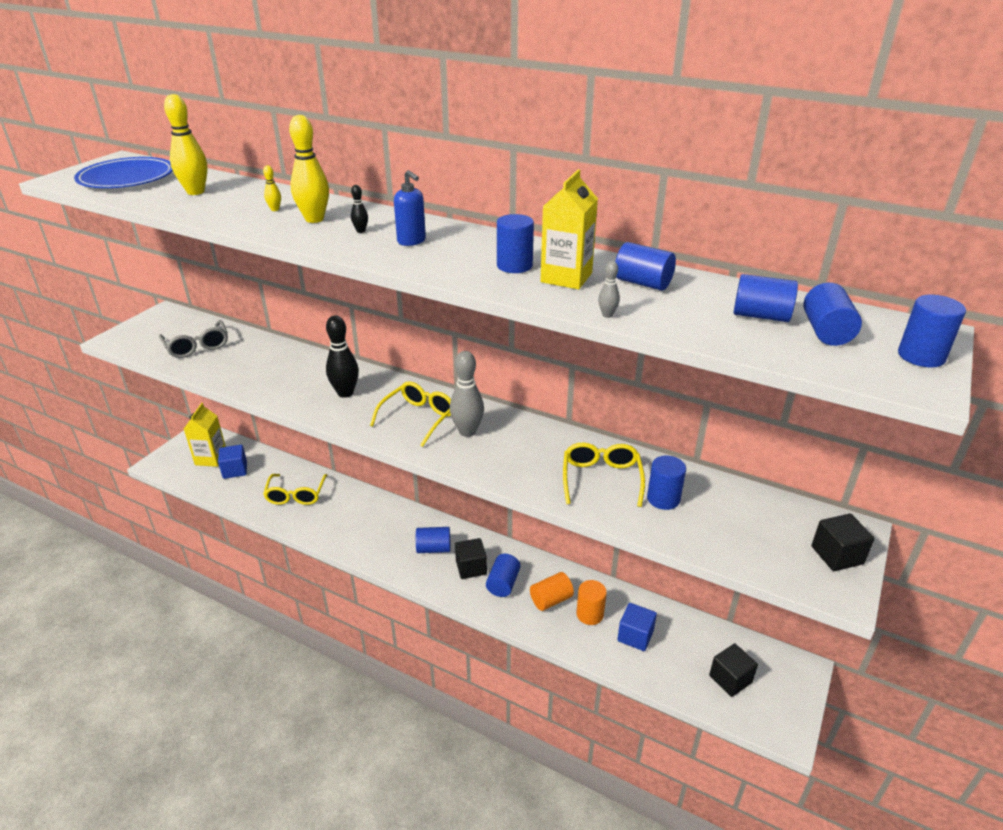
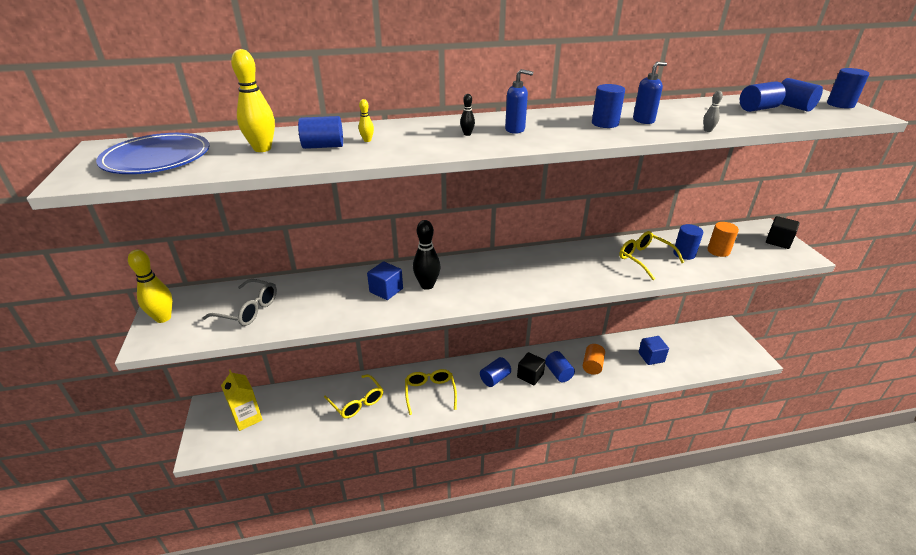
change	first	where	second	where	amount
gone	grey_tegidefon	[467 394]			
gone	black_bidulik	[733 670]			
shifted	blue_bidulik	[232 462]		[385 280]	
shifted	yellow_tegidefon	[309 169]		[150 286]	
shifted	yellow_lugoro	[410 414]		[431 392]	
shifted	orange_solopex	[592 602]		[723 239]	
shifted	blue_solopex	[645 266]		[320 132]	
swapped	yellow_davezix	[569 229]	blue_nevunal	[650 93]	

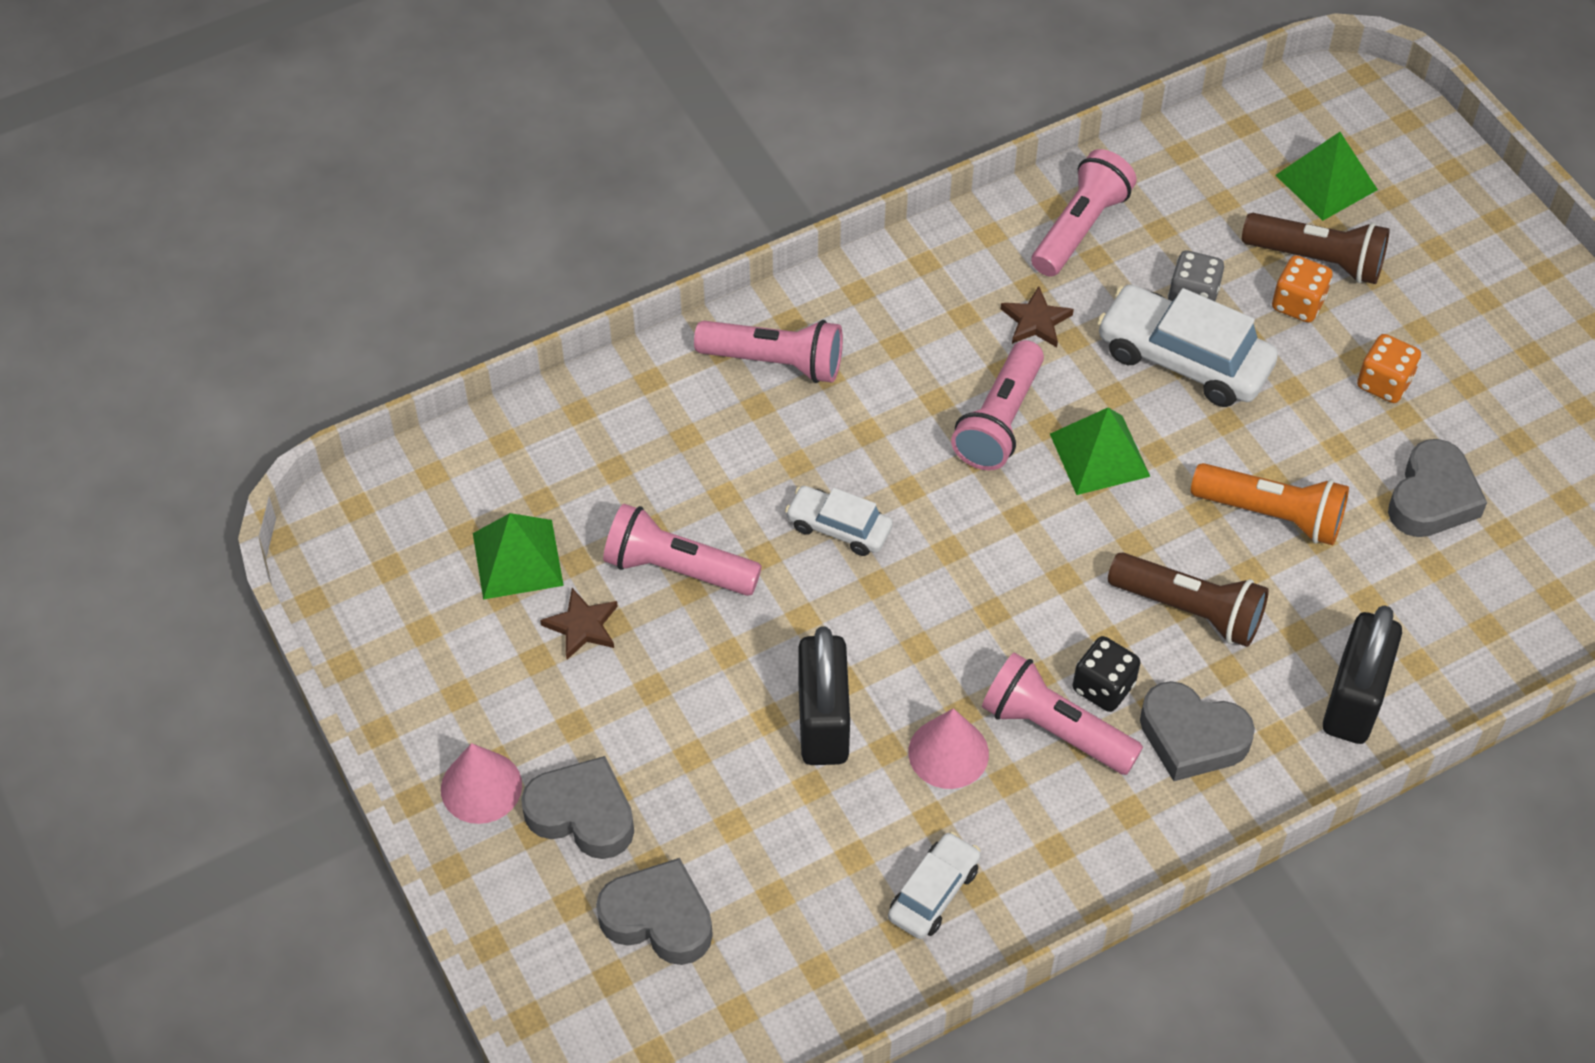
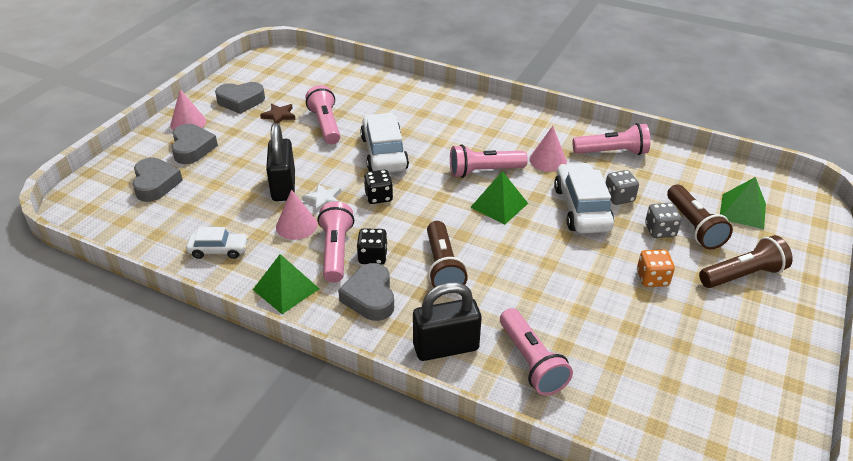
change	first	where	second	where	amount
gone	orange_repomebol	[1270 504]			
new			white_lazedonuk	[321 198]	
new			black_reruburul	[378 187]	
new			brown_repomebol	[746 261]	
shifted	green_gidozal	[518 556]		[286 284]	
shifted	pink_repomebol	[768 351]		[536 352]	
shifted	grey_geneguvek	[1437 488]		[240 98]	
swapped	brown_lazedonuk	[1037 316]	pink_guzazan	[548 149]	
repainted	orange_reruburul	[1302 289]	grey_reruburul	[663 220]	
rotated	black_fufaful	[824 695]		[280 162]	60 degrees counterclockwise
scaled	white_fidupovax	[839 521]		[384 142]	x1.75

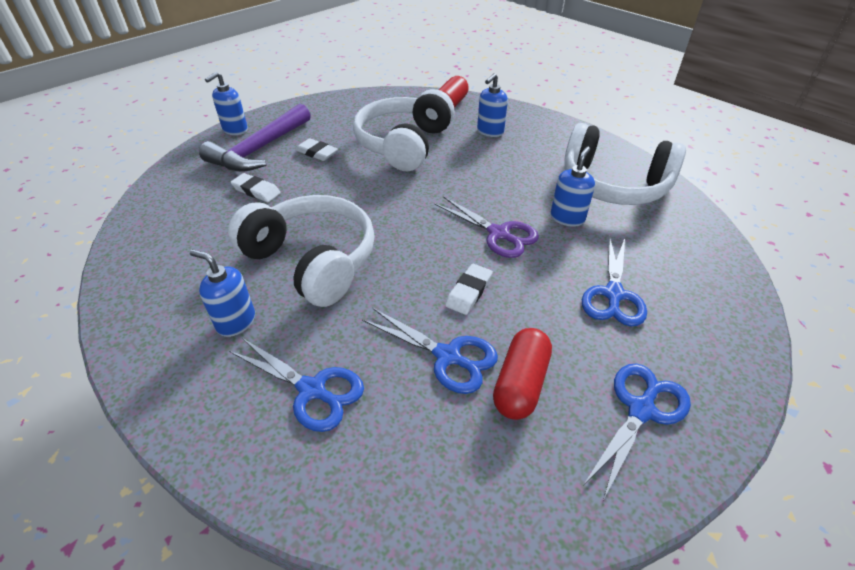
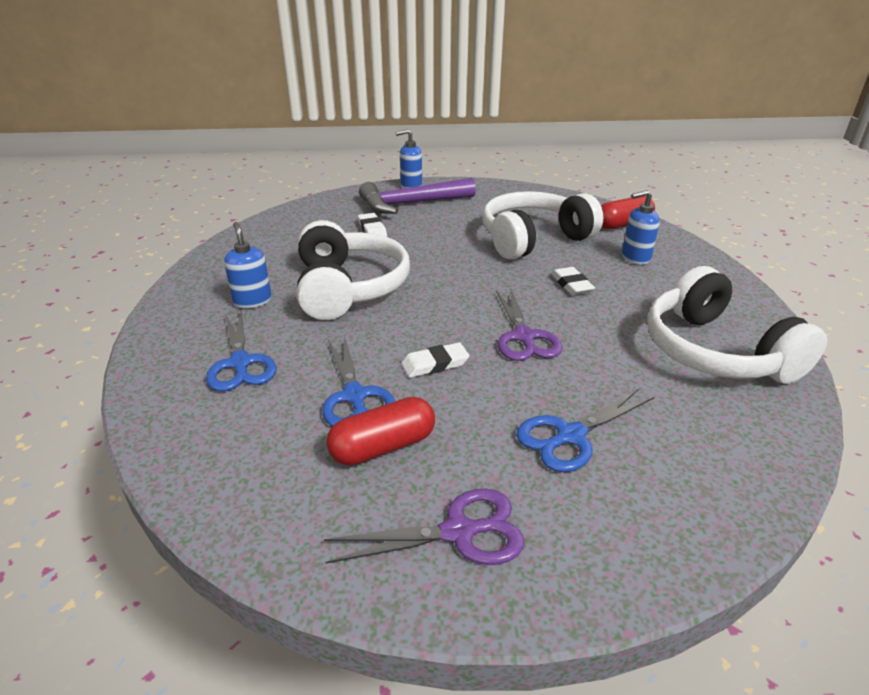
change	first	where	second	where	amount
gone	blue_nevunal	[572 187]			
shifted	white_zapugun	[316 149]		[573 281]	
repainted	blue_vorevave	[637 431]	purple_vorevave	[424 527]	

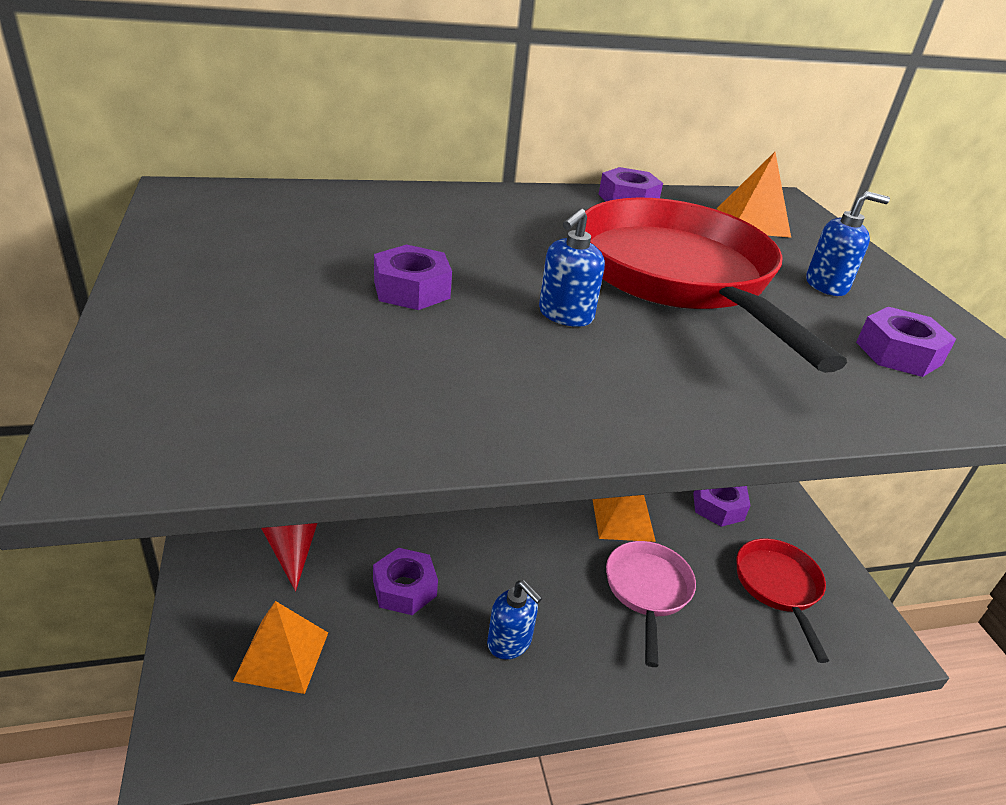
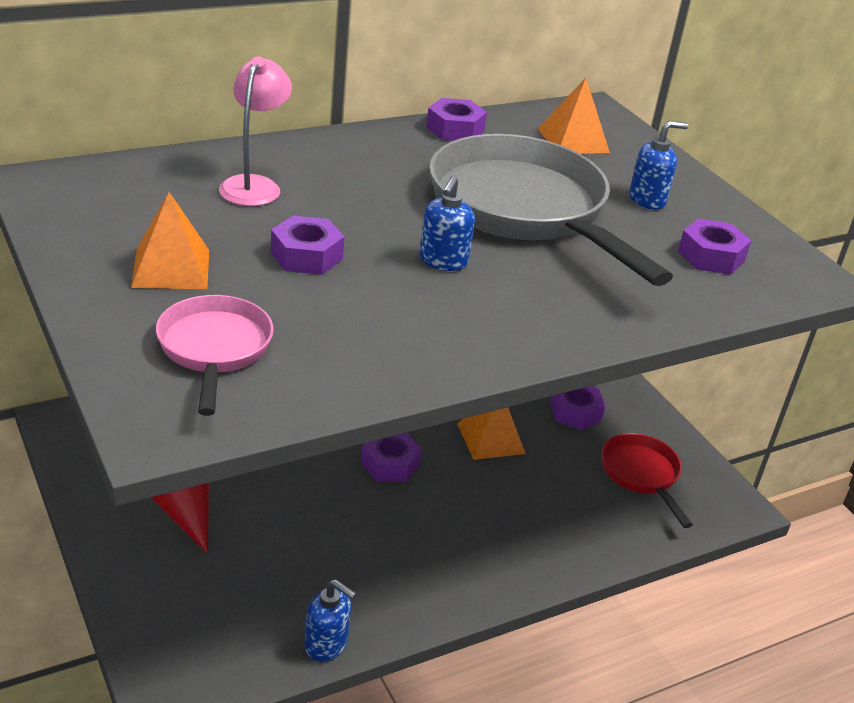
change	first	where	second	where	amount
new			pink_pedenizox	[255 131]	
shifted	orange_gidozal	[280 647]		[170 240]	
shifted	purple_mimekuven	[405 581]		[391 457]	
shifted	blue_nevunal	[514 619]		[330 621]	
shifted	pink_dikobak	[651 604]		[215 355]	
repainted	red_dikobak	[716 285]	grey_dikobak	[551 210]	

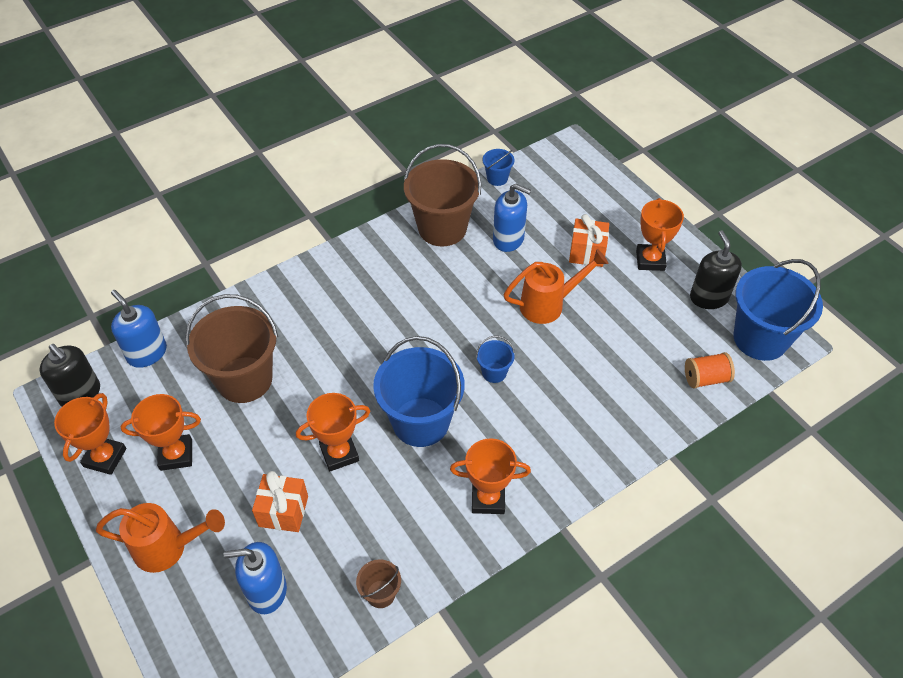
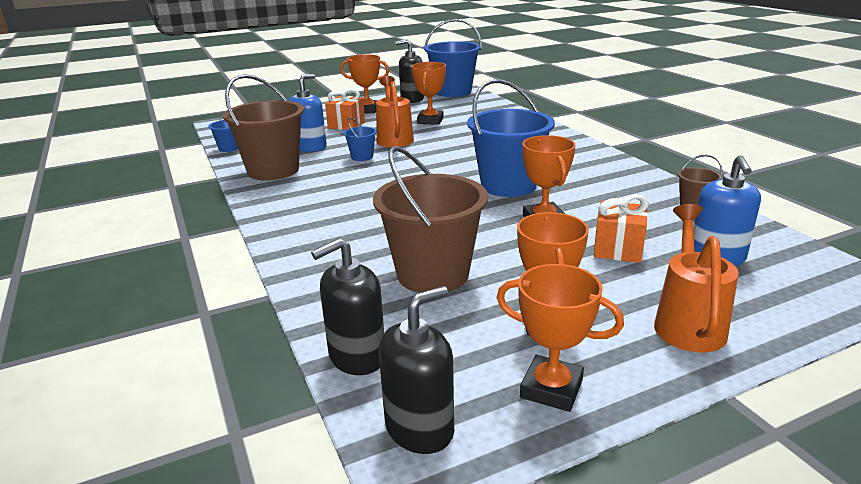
change	first	where	second	where	amount
gone	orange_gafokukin	[710 370]			
shifted	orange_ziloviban	[490 476]		[429 93]	
shifted	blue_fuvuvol	[495 359]		[360 139]	
repainted	blue_nevunal	[139 329]	black_nevunal	[347 306]	

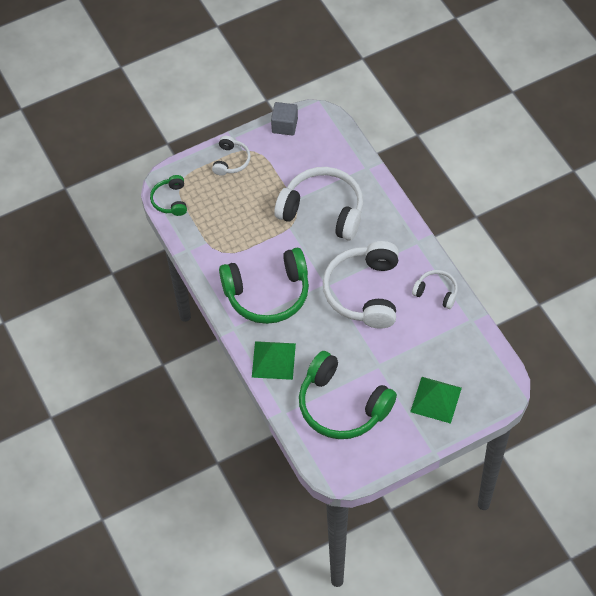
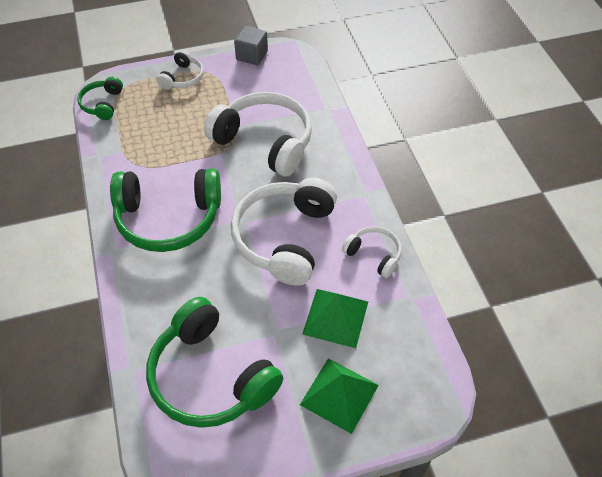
change	first	where	second	where	amount
shifted	green_gidozal	[274 360]		[335 318]	

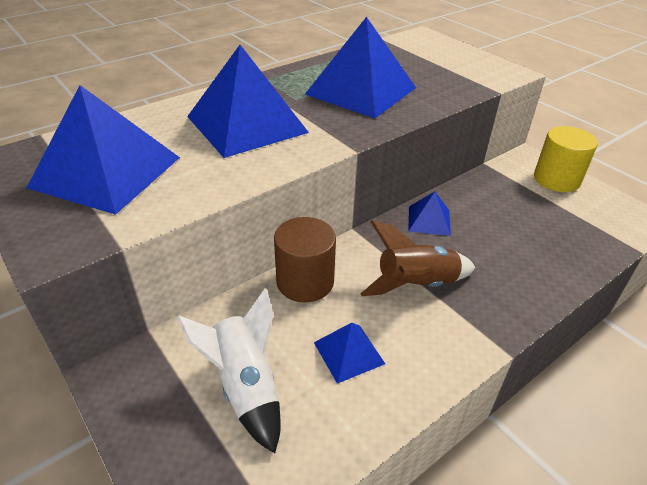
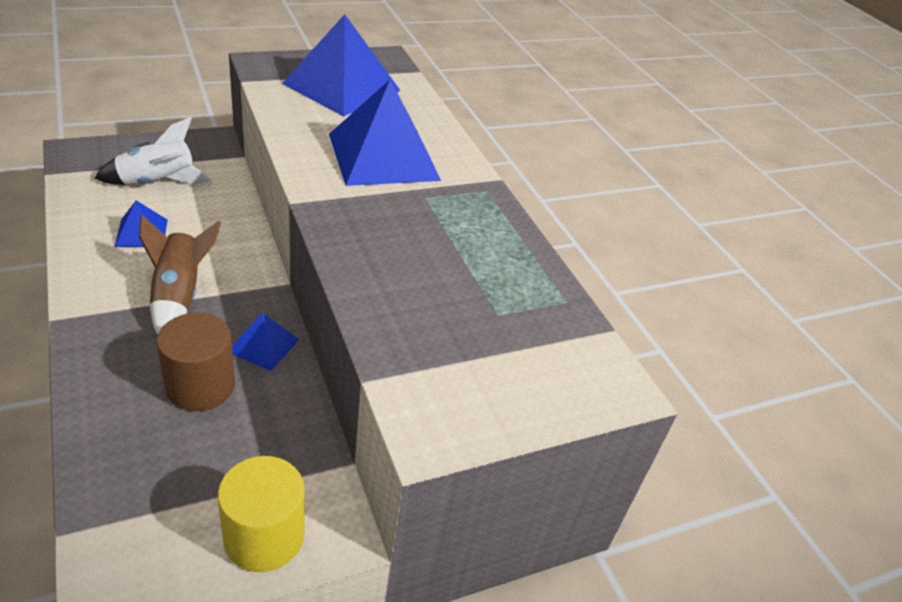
change	first	where	second	where	amount
gone	blue_gidozal	[360 67]			
shifted	brown_solopex	[305 259]		[196 362]	

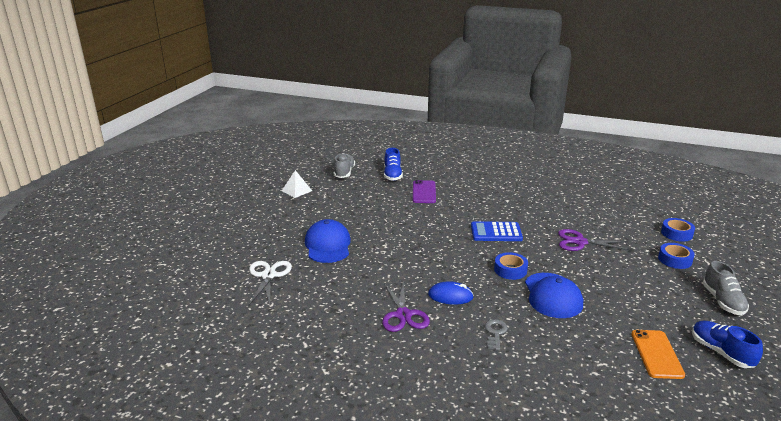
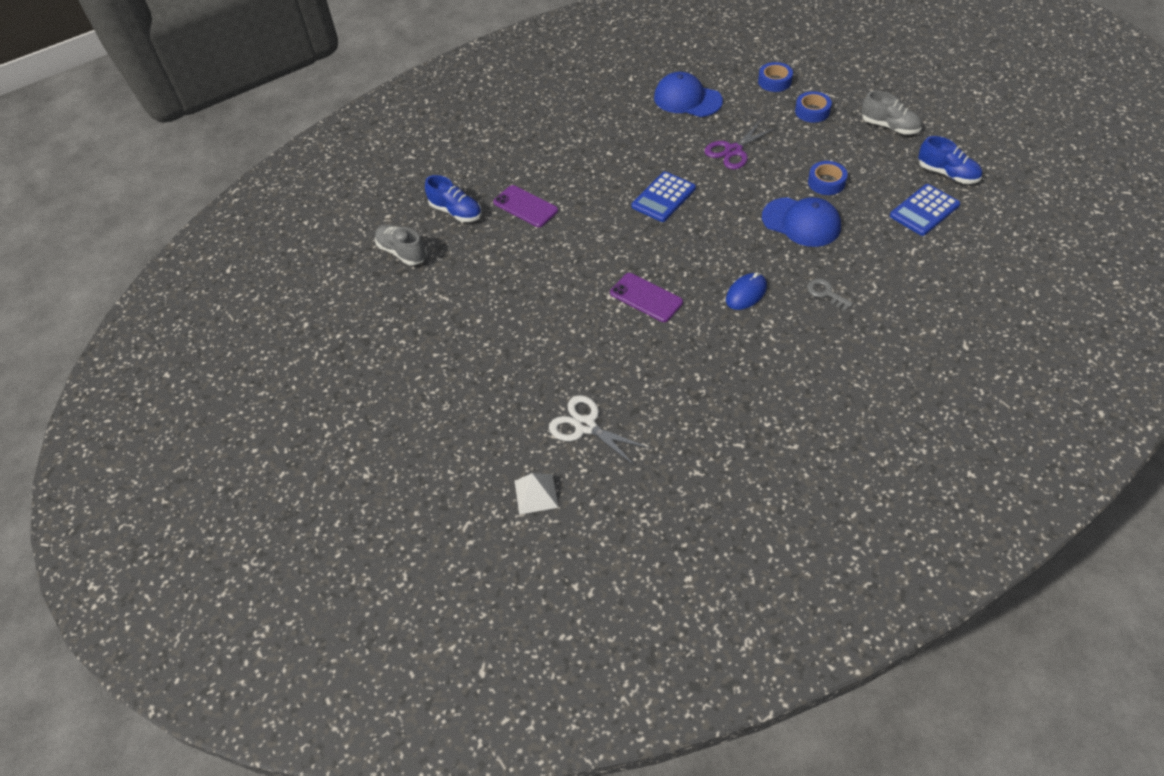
change	first	where	second	where	amount
gone	purple_vorevave	[406 306]			
new			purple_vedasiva	[646 297]	
shifted	white_gidozal	[297 184]		[536 494]	
shifted	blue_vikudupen	[328 241]		[688 94]	
shifted	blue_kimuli	[511 266]		[827 178]	
swapped	orange_vedasiva	[658 354]	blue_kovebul	[925 210]	
rotated	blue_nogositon	[727 344]		[950 160]	150 degrees counterclockwise

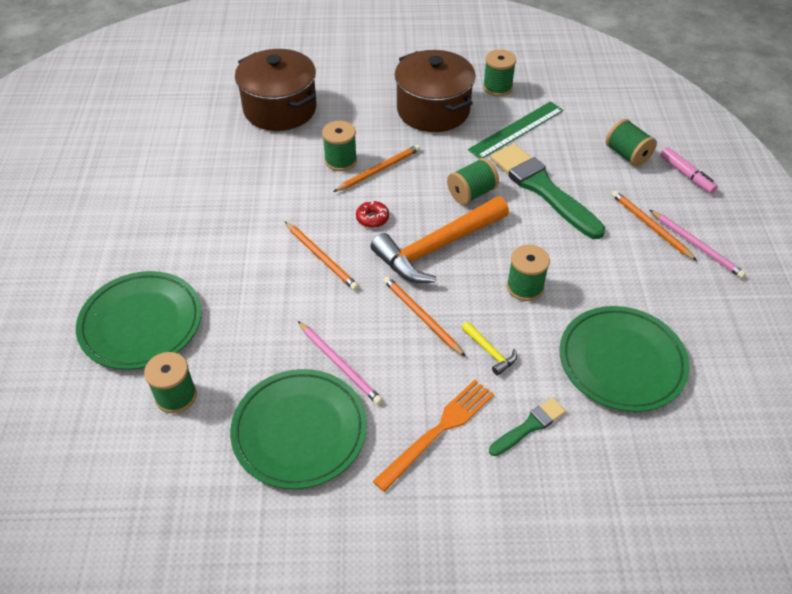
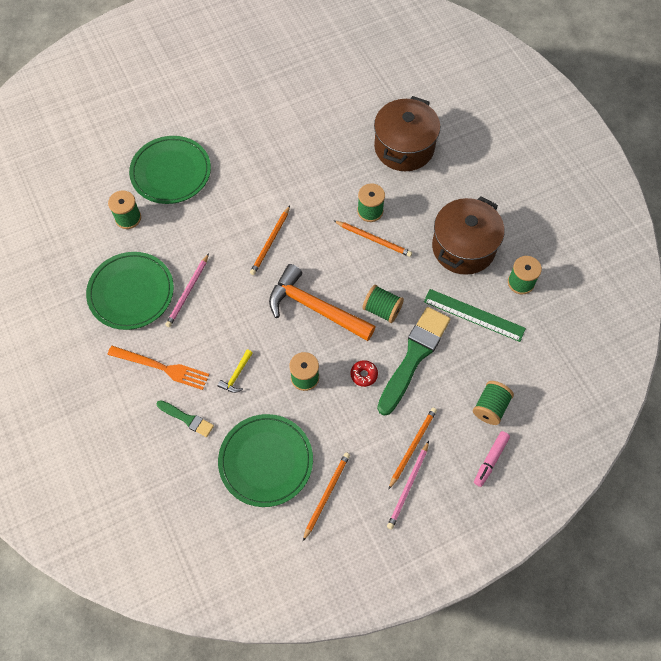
change	first	where	second	where	amount
shifted	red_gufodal	[372 214]		[364 373]	
shifted	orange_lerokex	[424 316]		[326 496]	

